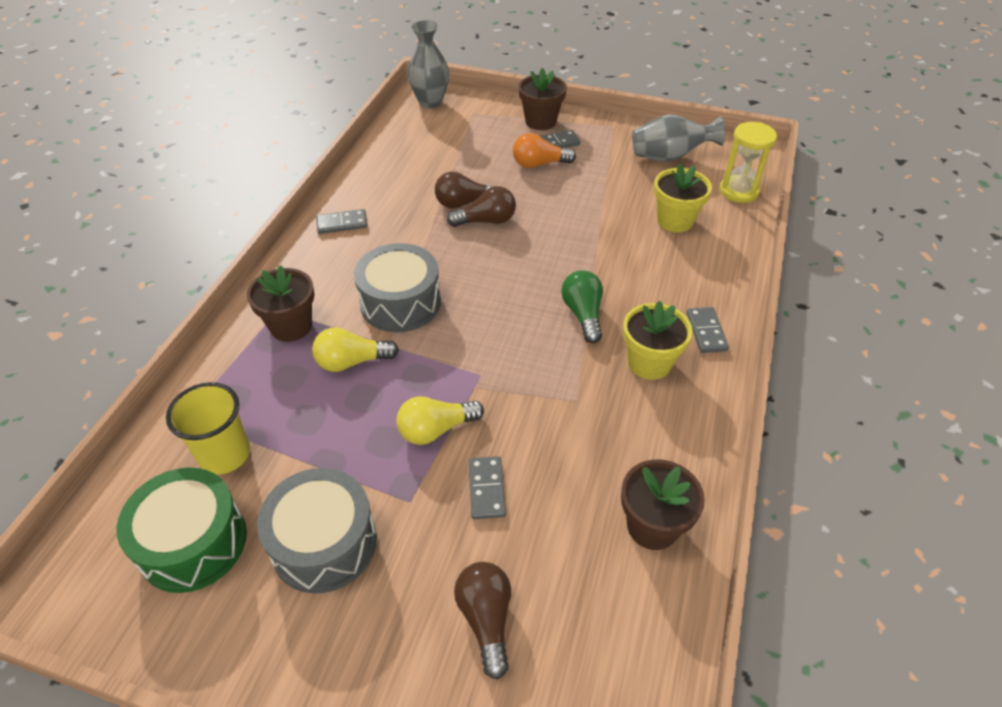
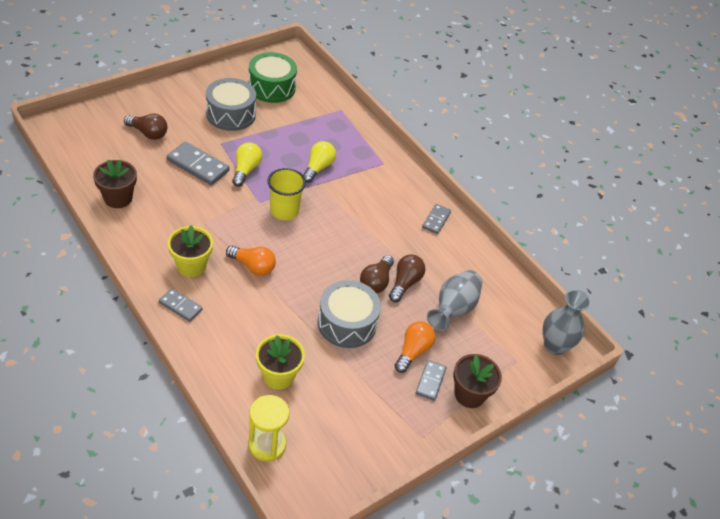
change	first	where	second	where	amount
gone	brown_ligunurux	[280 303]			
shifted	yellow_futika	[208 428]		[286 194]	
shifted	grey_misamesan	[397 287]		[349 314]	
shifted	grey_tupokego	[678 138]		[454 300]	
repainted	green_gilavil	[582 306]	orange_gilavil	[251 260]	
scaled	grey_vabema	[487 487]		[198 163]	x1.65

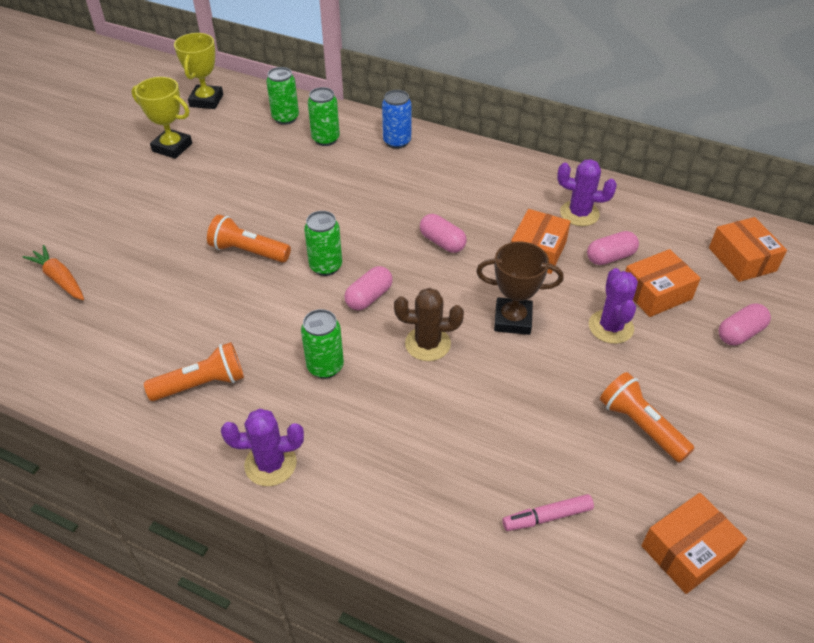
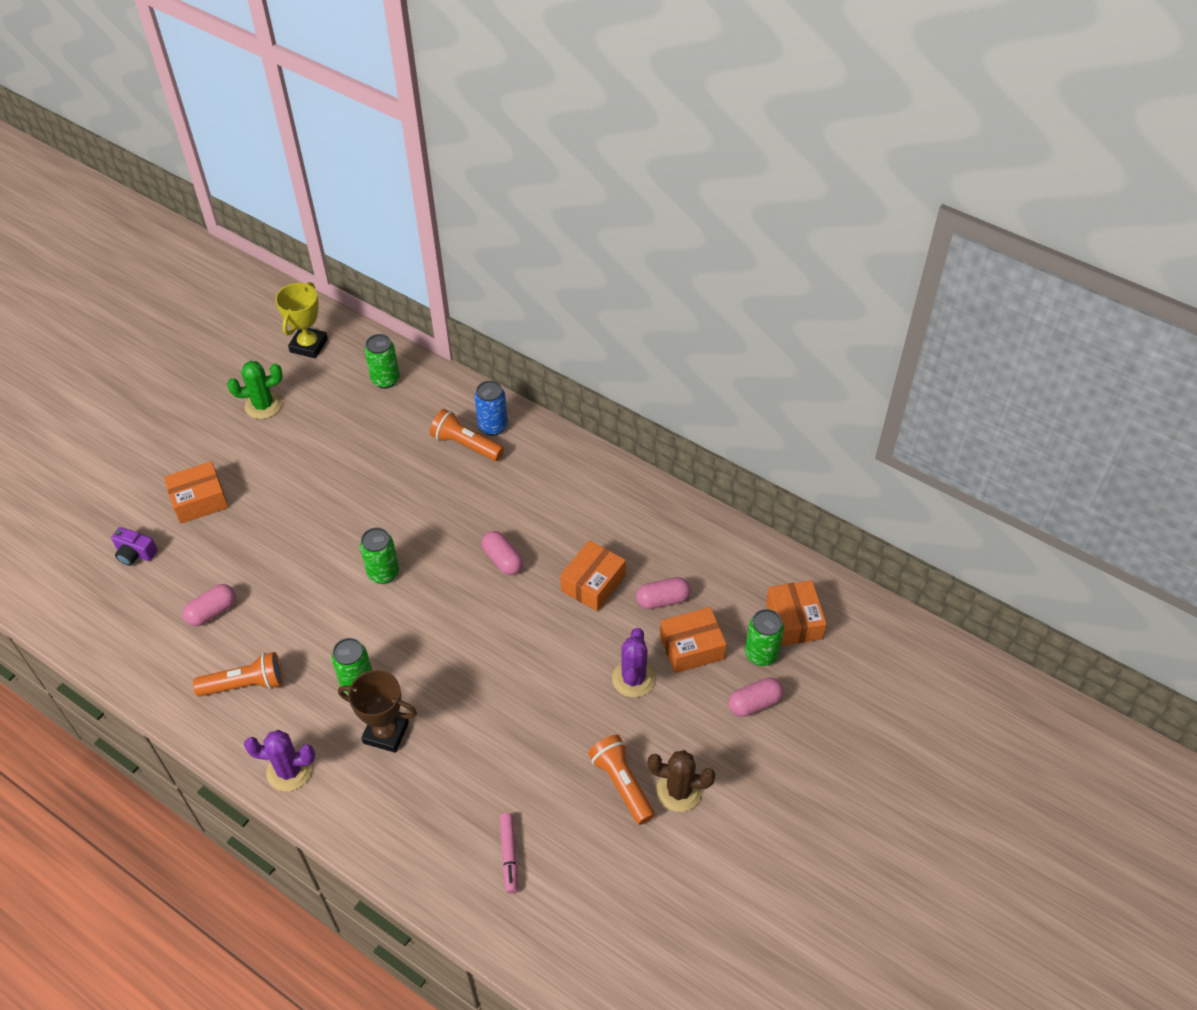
change	first	where	second	where	amount
gone	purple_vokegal	[587 192]			
shifted	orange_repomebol	[249 238]		[467 435]	
shifted	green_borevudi	[324 116]		[764 637]	
shifted	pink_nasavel	[369 288]		[209 605]	
shifted	brown_vokegal	[429 324]		[681 781]	
shifted	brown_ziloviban	[520 288]		[377 711]	
shifted	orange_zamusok	[694 543]		[196 492]	
swapped	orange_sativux	[53 272]	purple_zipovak	[134 546]	
swapped	yellow_ziloviban	[162 118]	green_vokegal	[255 390]	
rotated	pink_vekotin	[548 512]		[509 853]	90 degrees counterclockwise

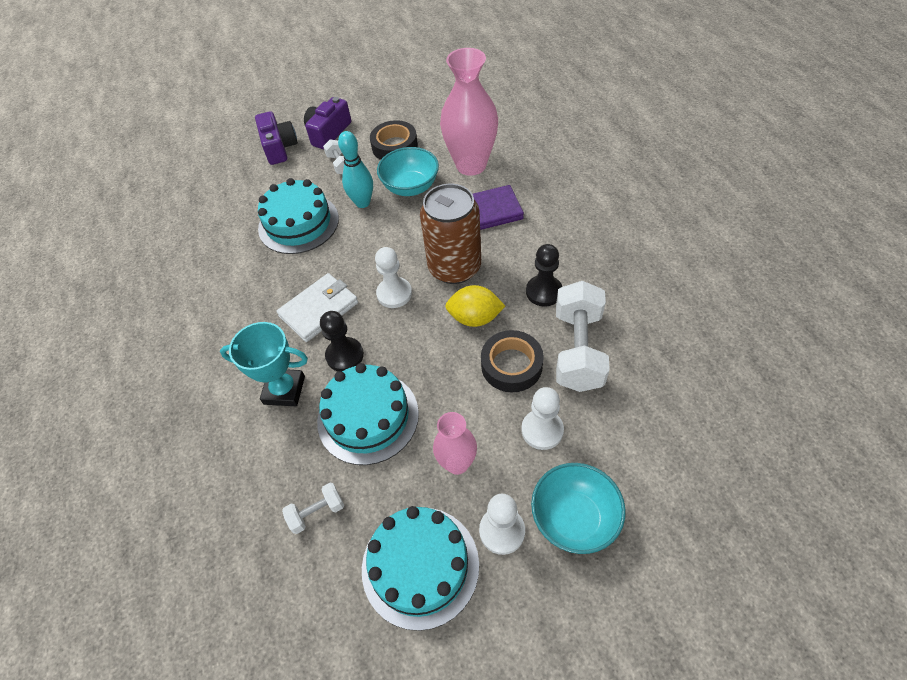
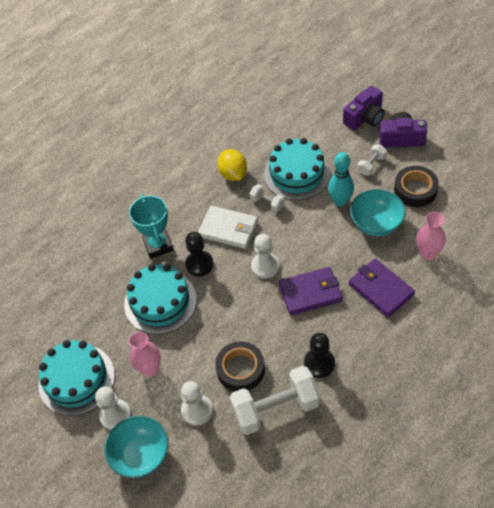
change	first	where	second	where	amount
shifted	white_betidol	[313 508]		[267 198]	
shifted	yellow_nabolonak	[475 306]		[232 165]	
swapped	brown_borevudi	[450 234]	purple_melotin	[310 291]	
scaled	pink_tupokego	[469 112]		[431 236]	x0.55

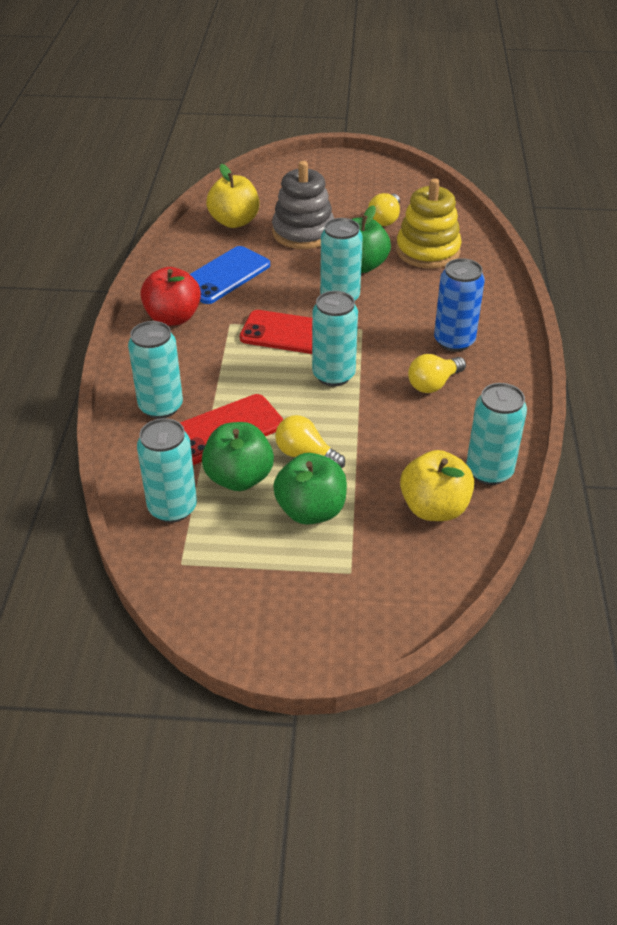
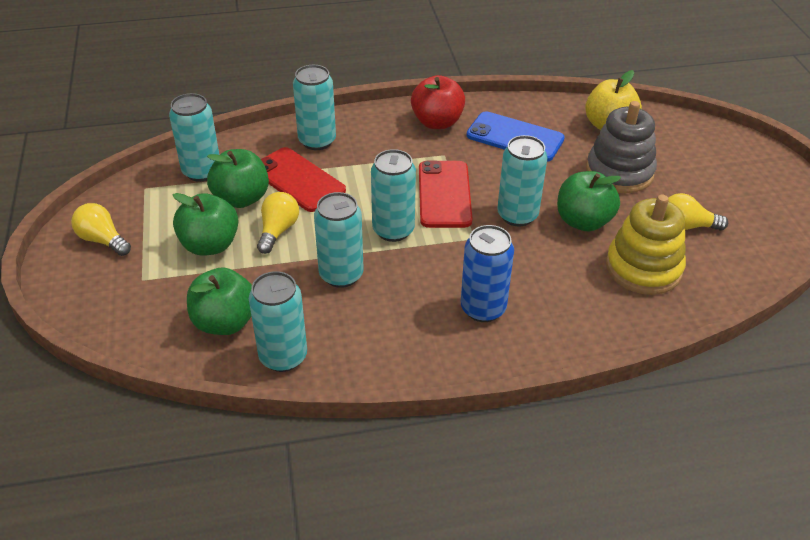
change	first	where	second	where	amount
new			turquoise_borevudi	[339 240]	
shifted	yellow_gilavil	[437 373]		[101 229]	
repainted	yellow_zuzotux	[437 485]	green_zuzotux	[219 301]	

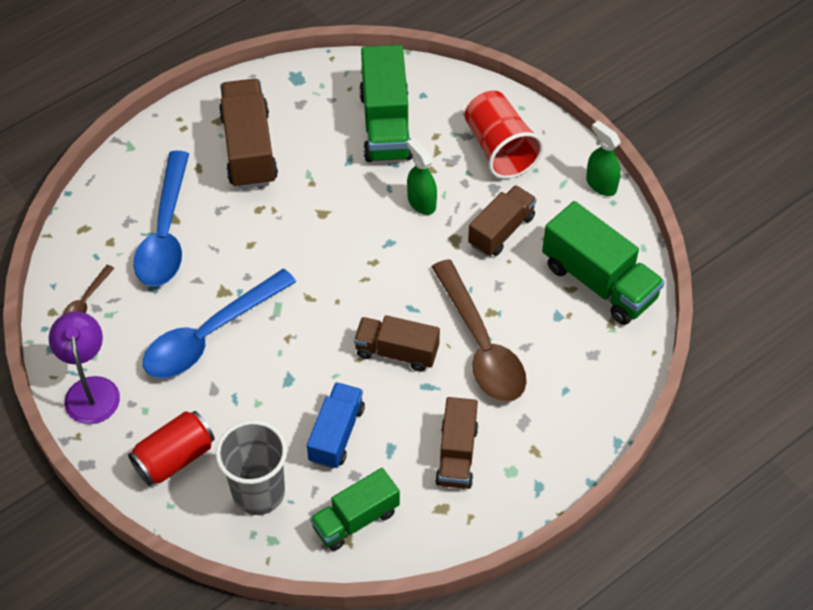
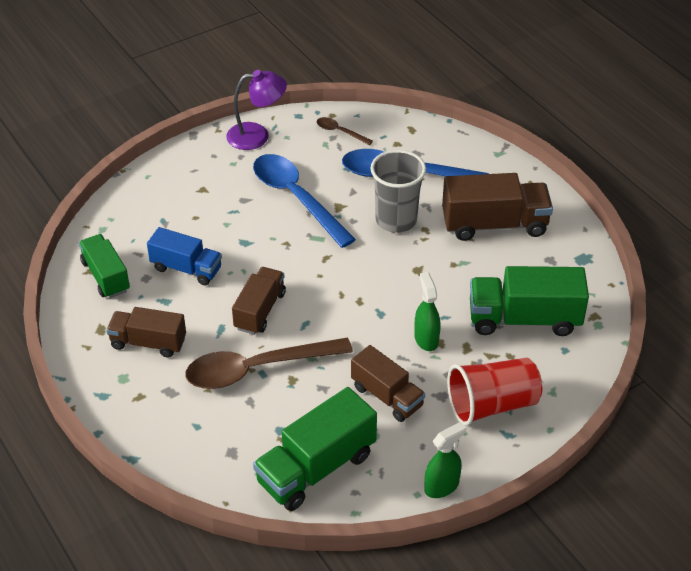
change	first	where	second	where	amount
gone	red_borevudi	[171 448]			
shifted	grey_futika	[251 467]		[398 191]	
rotated	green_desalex	[422 176]		[427 311]	75 degrees counterclockwise

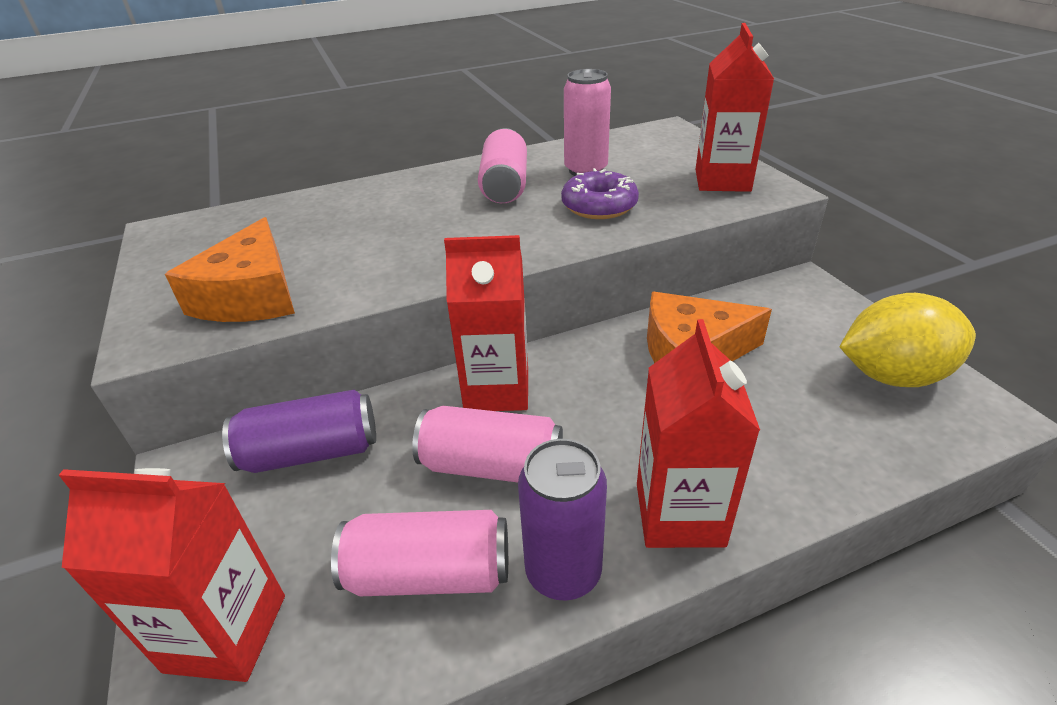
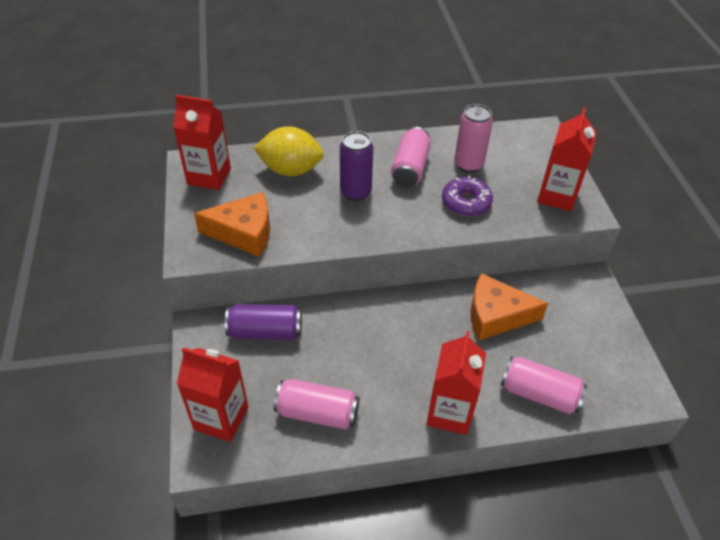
change	first	where	second	where	amount
shifted	pink_borevudi	[487 444]		[544 385]	
shifted	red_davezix	[486 323]		[202 142]	
shifted	purple_borevudi	[562 520]		[356 166]	
shifted	yellow_nabolonak	[908 340]		[289 151]	
rotated	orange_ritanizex	[230 269]		[232 224]	105 degrees counterclockwise

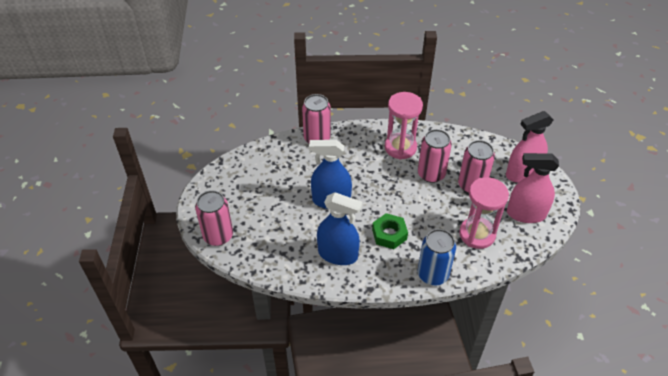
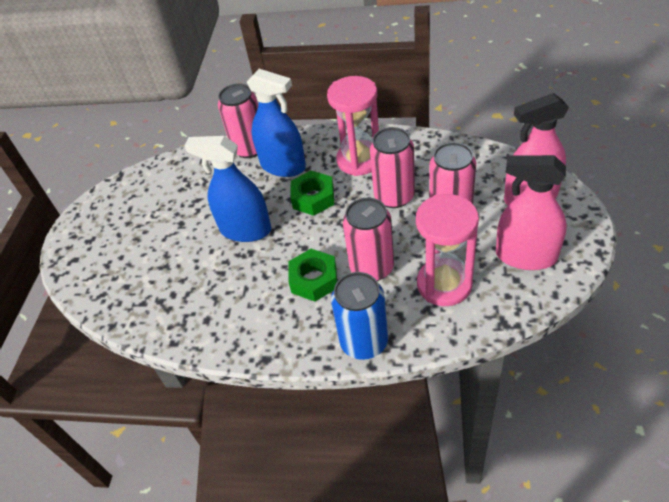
change	first	where	second	where	amount
new			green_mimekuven	[312 193]	
shifted	pink_borevudi	[214 218]		[368 239]	
shifted	blue_desalex	[339 228]		[276 123]	

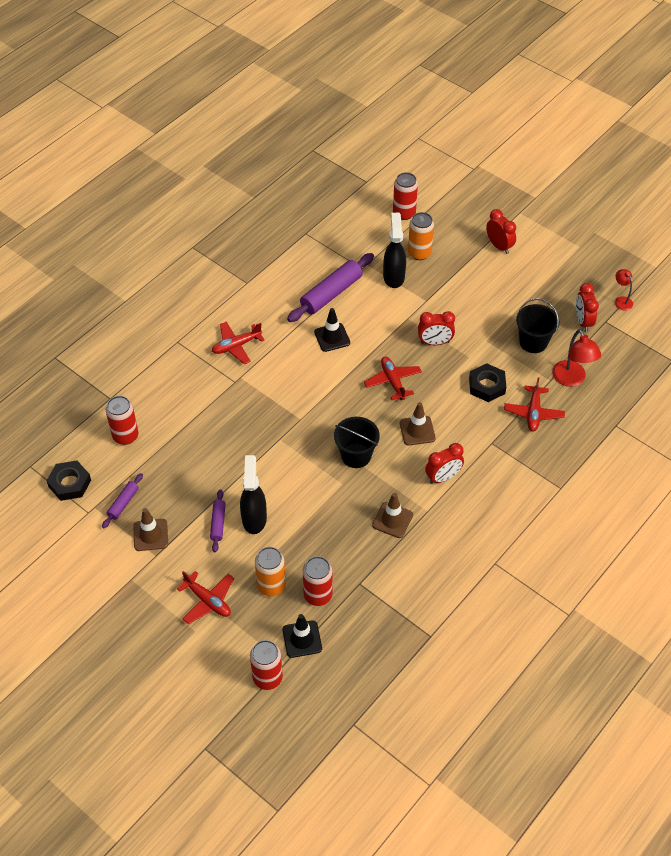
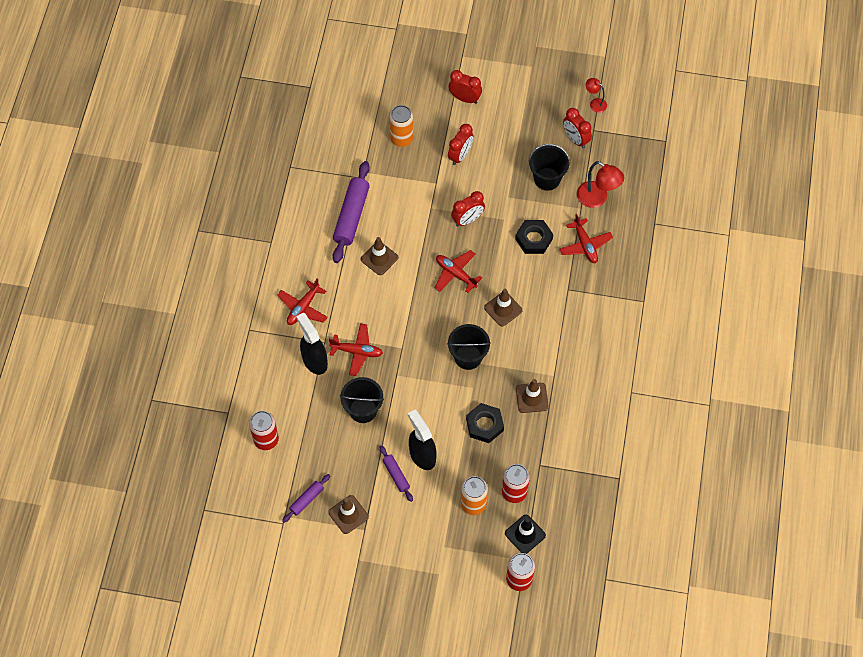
change	first	where	second	where	amount
gone	red_borevudi	[405 196]			
new			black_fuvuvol	[362 400]	
shifted	black_mimekuven	[69 481]		[485 423]	
shifted	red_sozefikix	[205 597]		[356 349]	
shifted	black_desalex	[394 250]		[312 344]	
shifted	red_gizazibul	[444 463]		[461 144]	
repainted	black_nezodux	[332 330]	brown_nezodux	[379 256]	
rotated	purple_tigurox	[122 500]		[306 498]	45 degrees clockwise

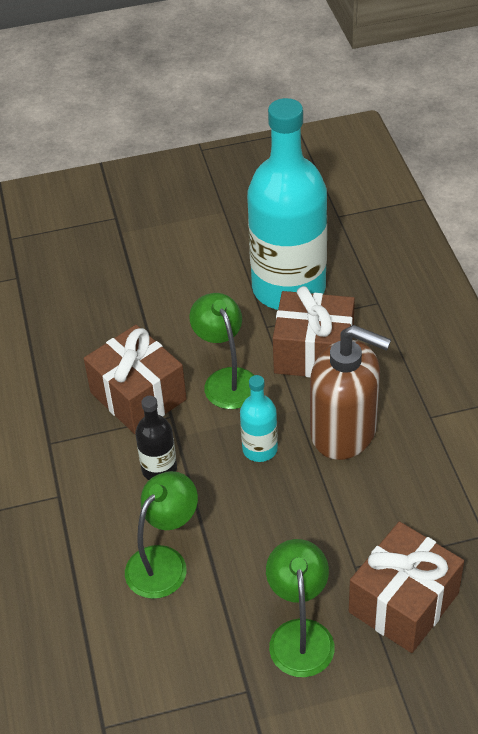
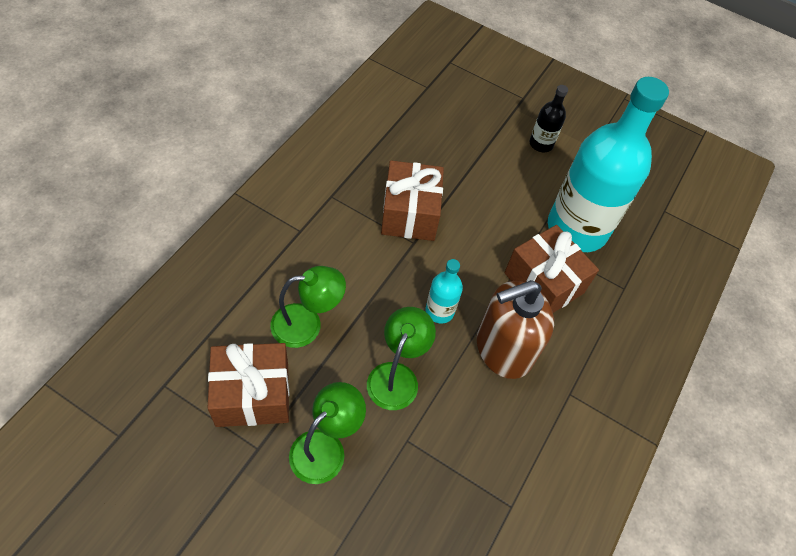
change	first	where	second	where	amount
shifted	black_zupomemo	[156 438]		[548 118]	
shifted	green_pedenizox	[221 351]		[401 358]	
shifted	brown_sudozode	[406 587]		[248 385]	
rotated	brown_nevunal	[350 392]		[515 329]	90 degrees clockwise

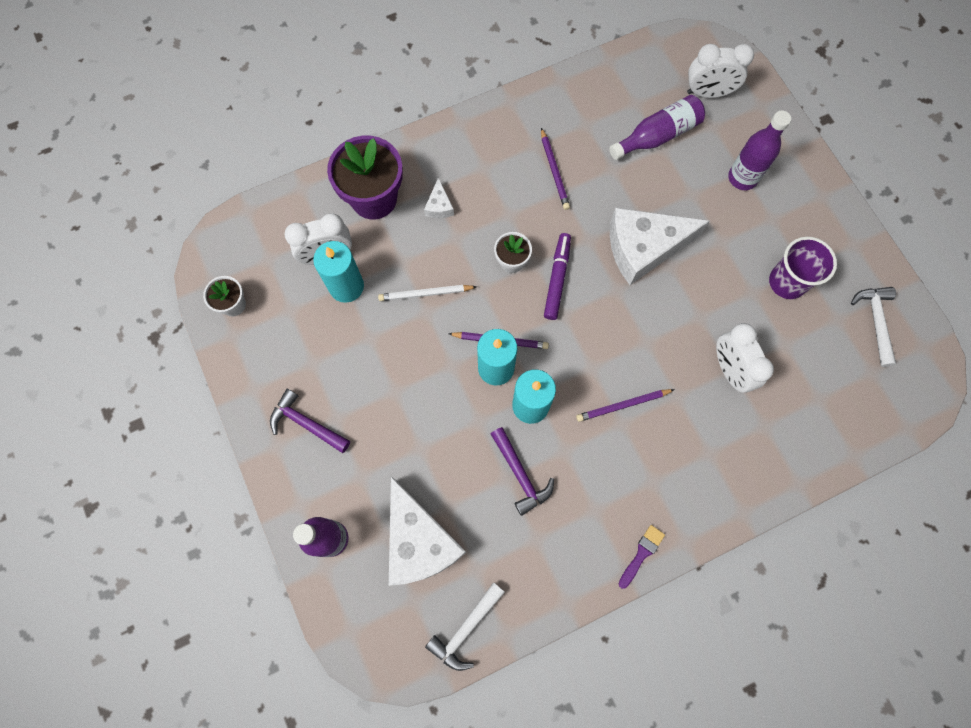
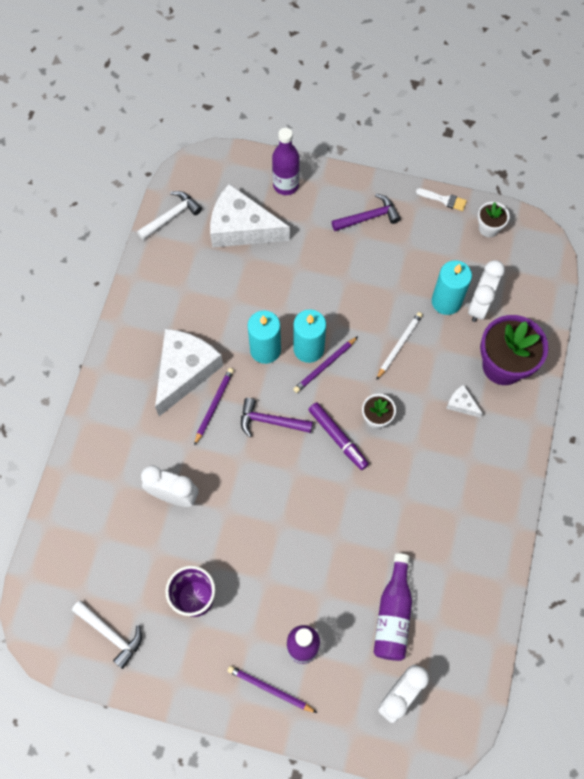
change	first	where	second	where	amount
gone	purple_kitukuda	[642 557]			
new			white_kitukuda	[441 199]	
shifted	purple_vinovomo	[522 471]		[277 417]	
shifted	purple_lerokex	[555 169]		[272 689]	
shifted	white_ritanizex	[660 246]		[189 372]	
rotated	white_vinovomo	[465 626]		[169 215]	60 degrees clockwise

